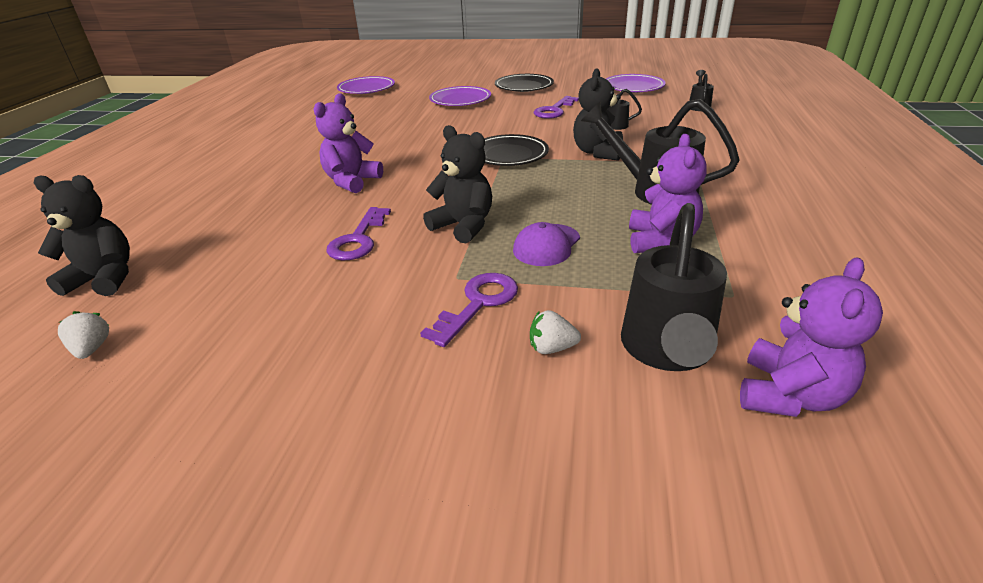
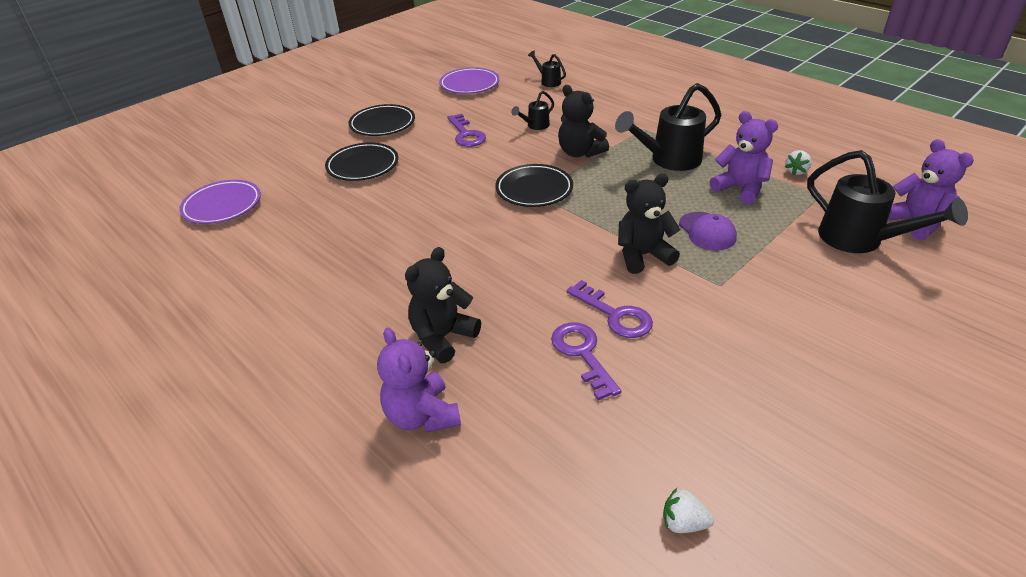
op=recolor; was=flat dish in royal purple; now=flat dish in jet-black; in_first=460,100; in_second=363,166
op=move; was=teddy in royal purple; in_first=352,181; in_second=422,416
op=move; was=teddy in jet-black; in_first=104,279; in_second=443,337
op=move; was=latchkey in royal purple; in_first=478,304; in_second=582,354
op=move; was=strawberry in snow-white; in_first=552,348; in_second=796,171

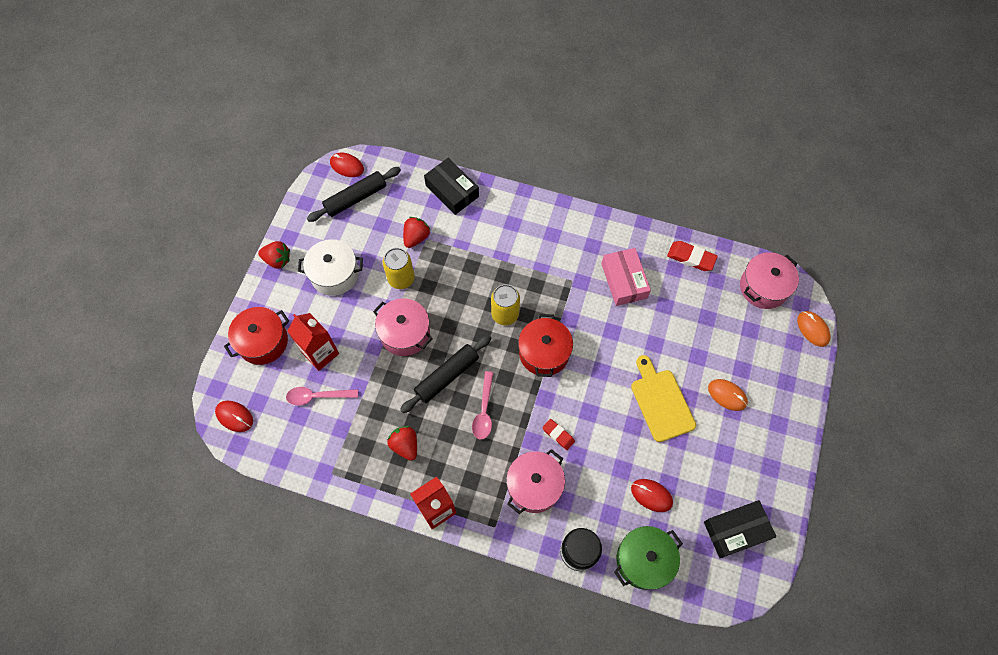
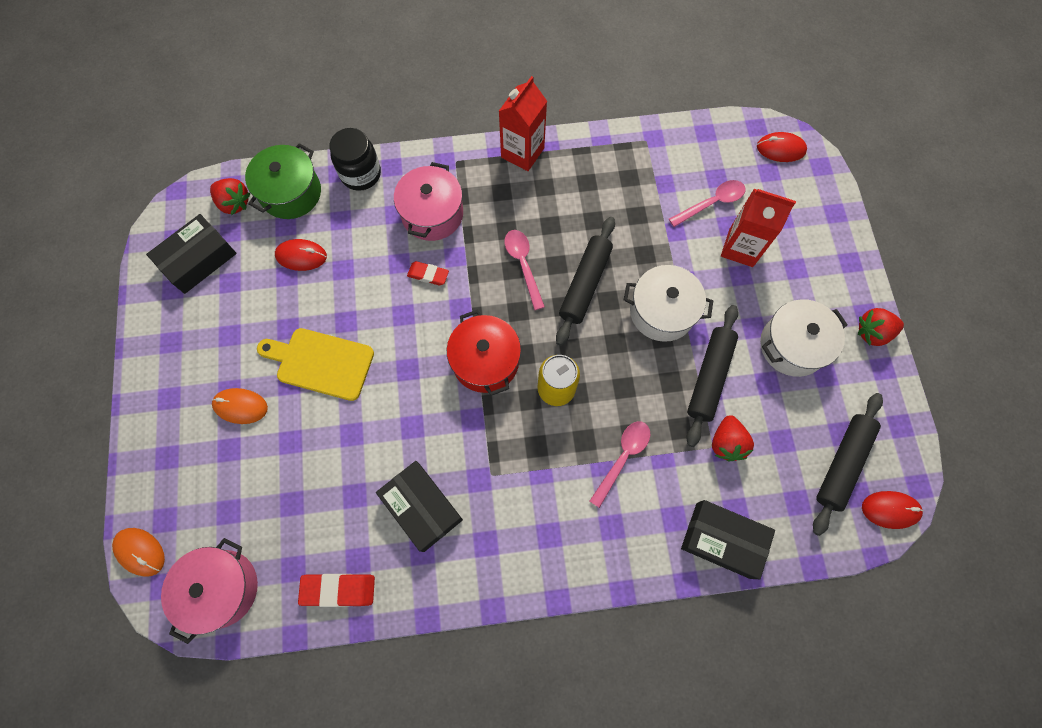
op=move; was=strawberry in red; in_first=405,445; in_second=234,203
op=rotate; was=cutting board in yellow; in_first=661,402; in_second=321,363; clockwise=150
op=recolor; was=box in rose-pink; now=box in jet-black; in_first=624,281; in_second=421,507
op=insert; now=teaspoon in rose-pink; in_second=622,458
op=recolor; was=stockpot in rose-pink; now=stockpot in snow-white; in_first=405,333; in_second=662,311
op=replace; was=tin in yellow; now=dough roller in jet-black; in_first=401,278; in_second=709,377
op=delete; was=stockpot in red; in_first=263,342

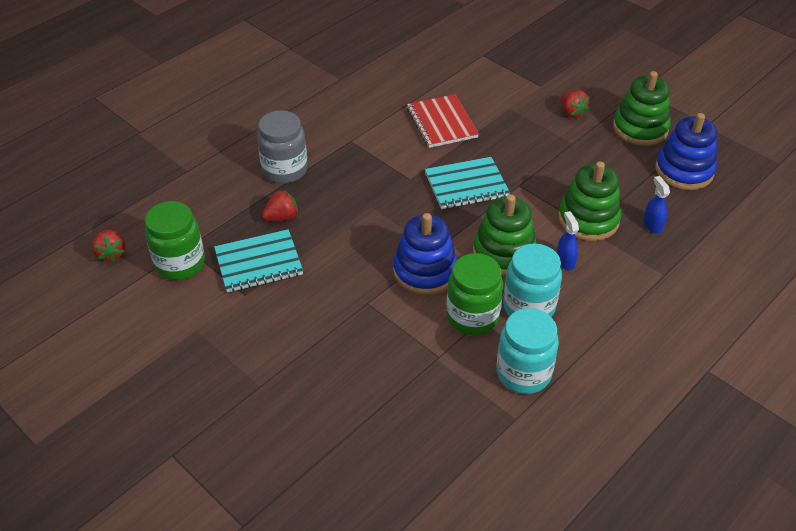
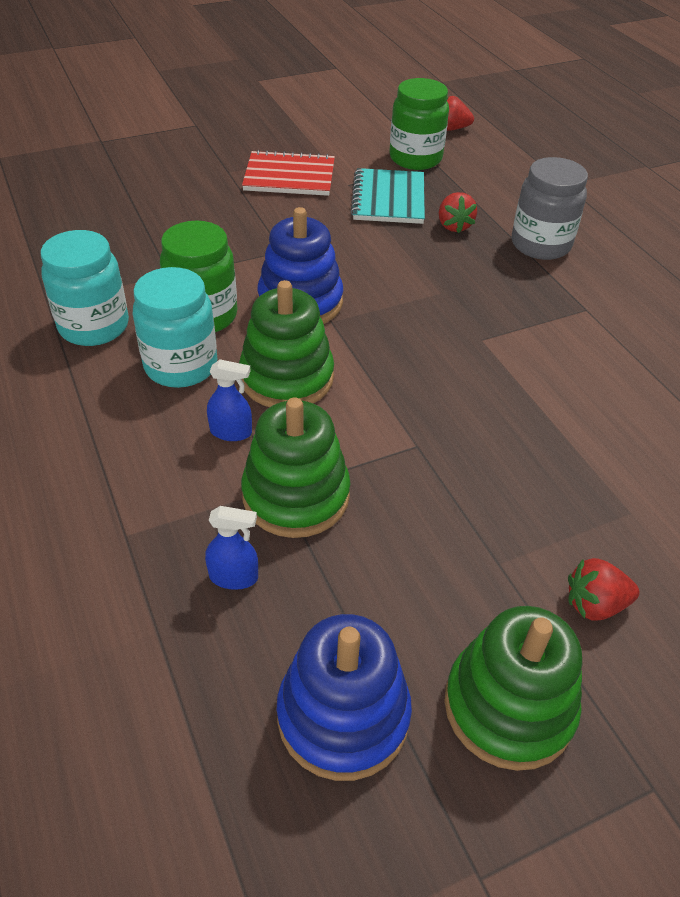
op=move; was=exercise book in red; in_first=441,123; in_second=289,176
op=delete; was=exercise book in aqua; in_first=466,185

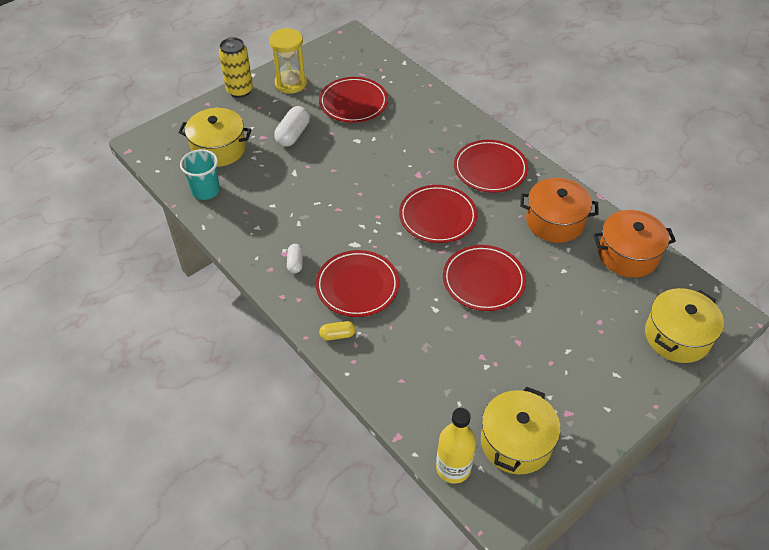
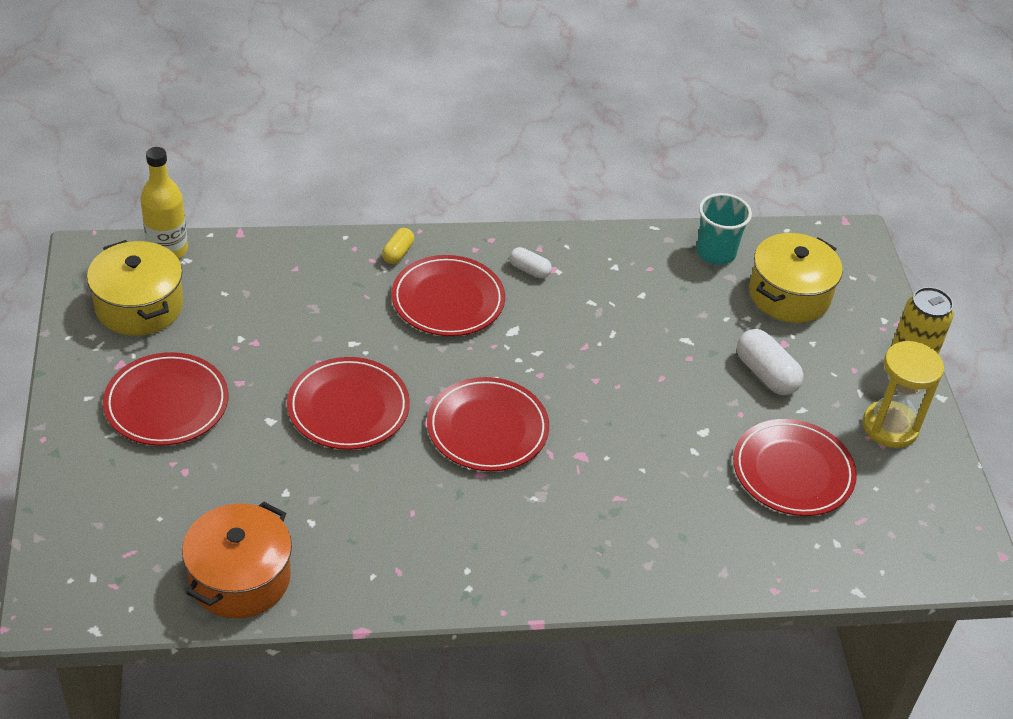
op=move; was=flat dish in red; in_first=490,169; in_second=166,403
op=delete; was=stockpot in orange; in_first=555,221
op=delete; was=stockpot in yellow; in_first=677,336

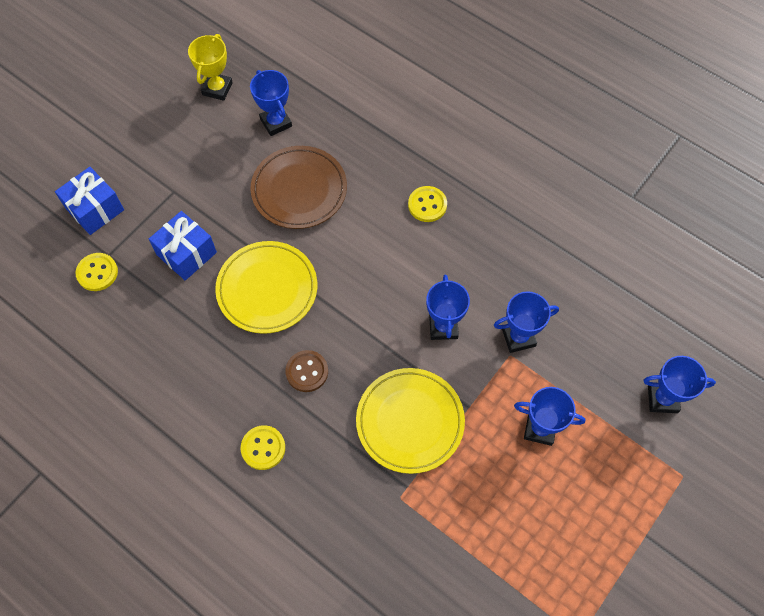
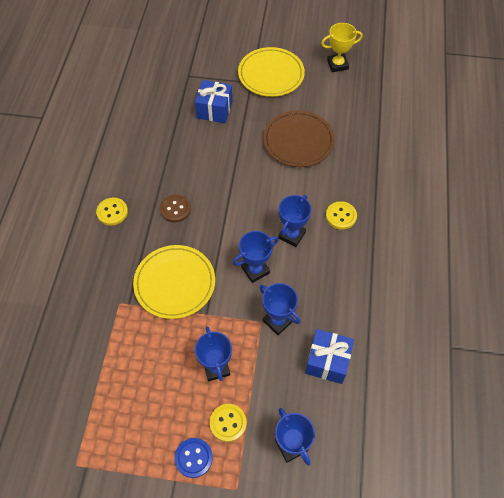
op=insert; now=shirt button in royal blue; in_second=193,458
op=move; was=shirt button in yellow; in_first=97,273; in_second=228,423
op=move; was=flat dish in yellow; in_first=267,289; in_second=271,75
op=move; was=award cup in royal blue; in_first=276,122; in_second=291,235
op=move; was=wrapped gift in royal blue; in_first=95,209; in_second=327,361

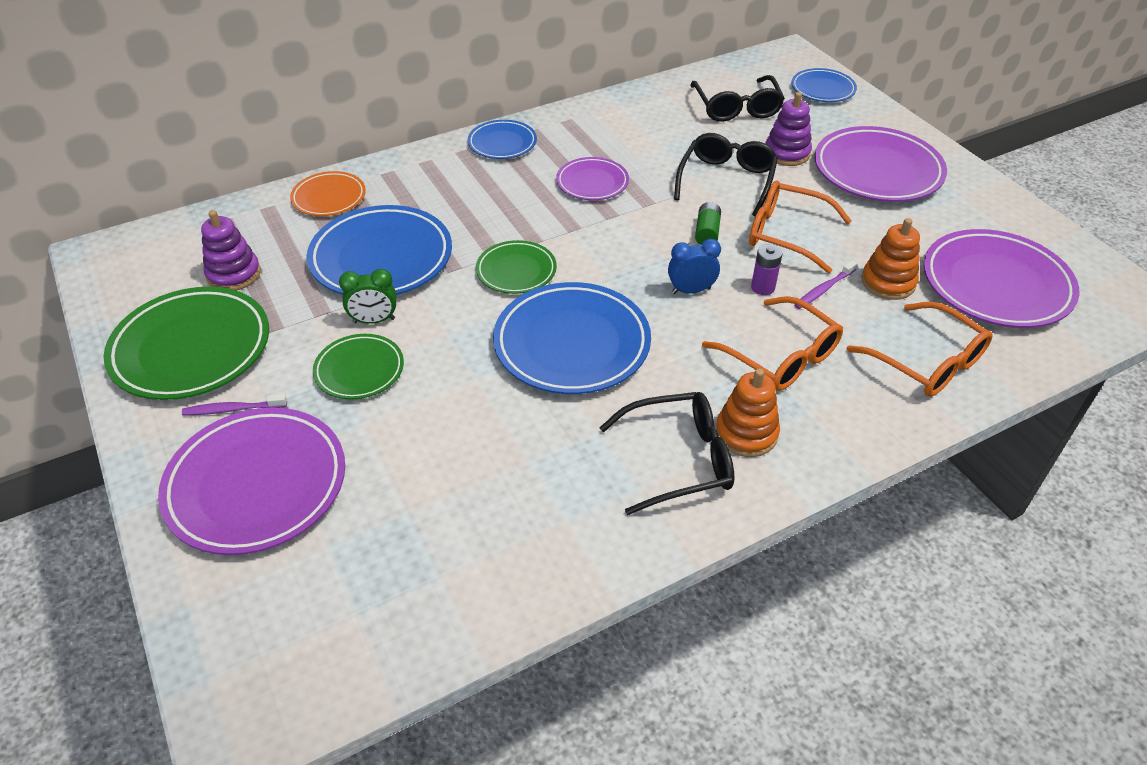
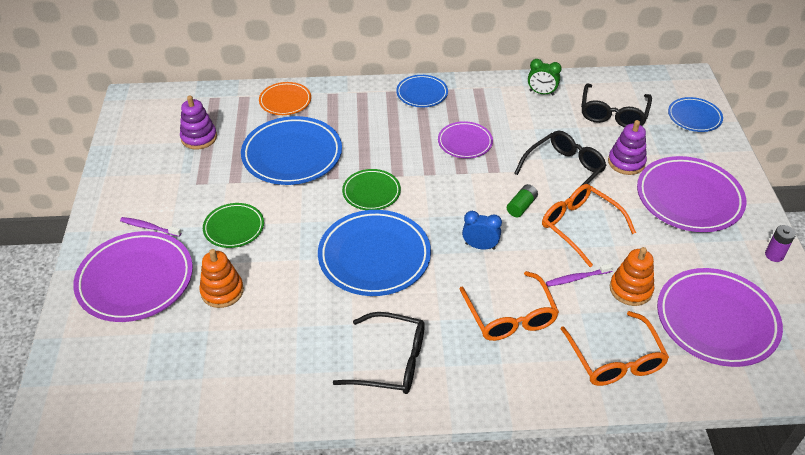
op=move; was=stacking toy in orange; in_first=746,433; in_second=222,291
op=move; was=clock in green; in_first=374,320; in_second=541,93
op=move; was=battery in royal purple; in_first=763,287; in_second=774,255
op=delete; was=flat dish in green; in_first=191,349

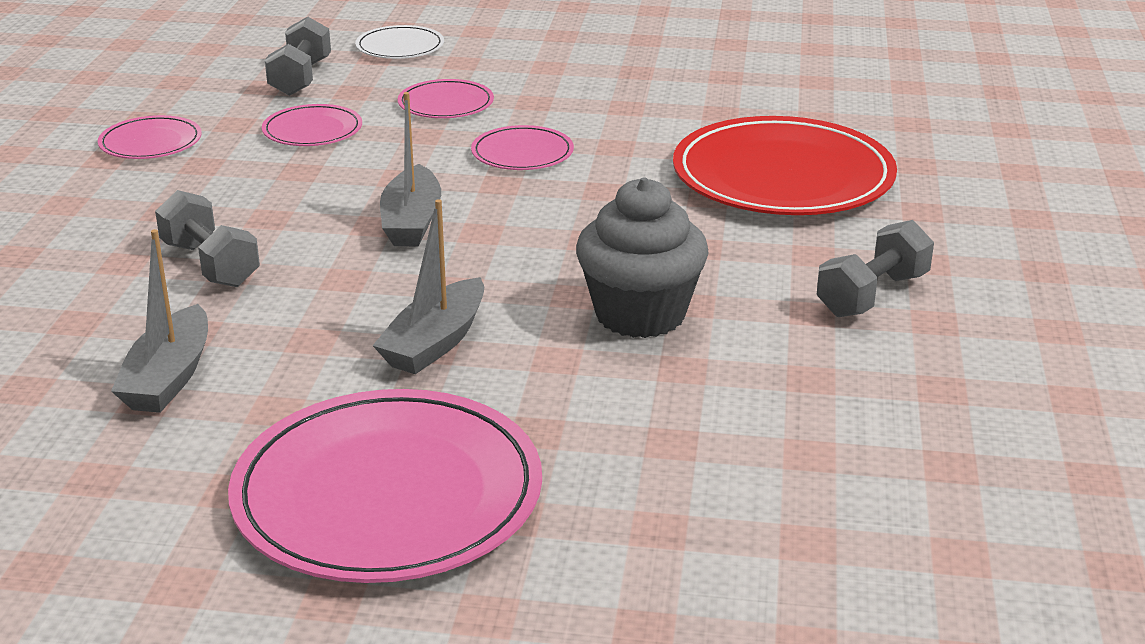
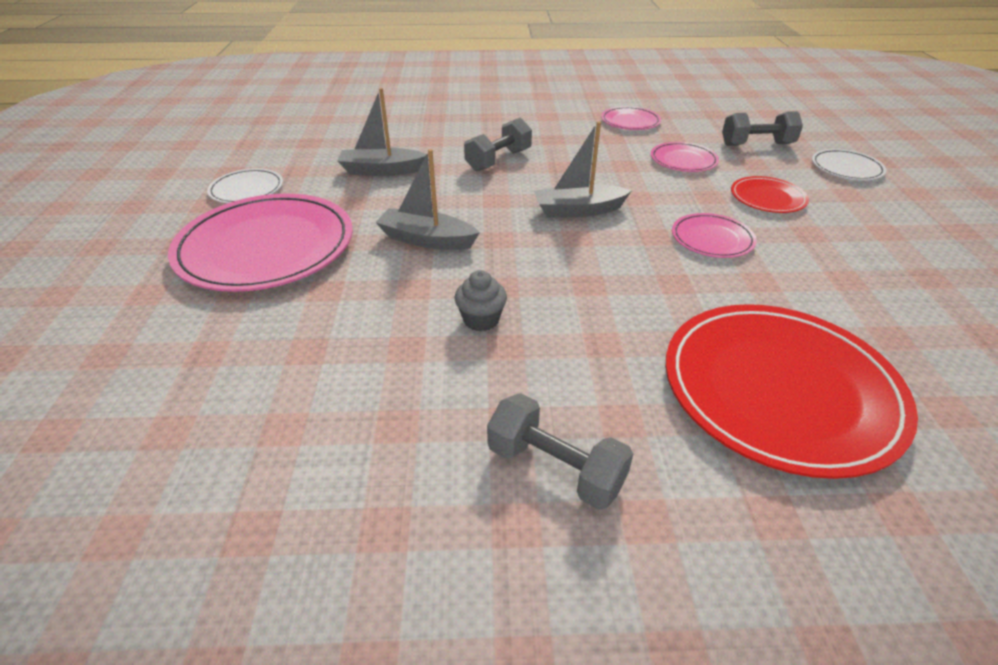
op=insert; now=flat dish in snow-white; in_second=247,189
op=resize; was=muffin in gray; in_first=640,314; in_second=481,320; ratio=0.51
op=recolor; was=flat dish in rose-pink; now=flat dish in red; in_first=446,104; in_second=767,198

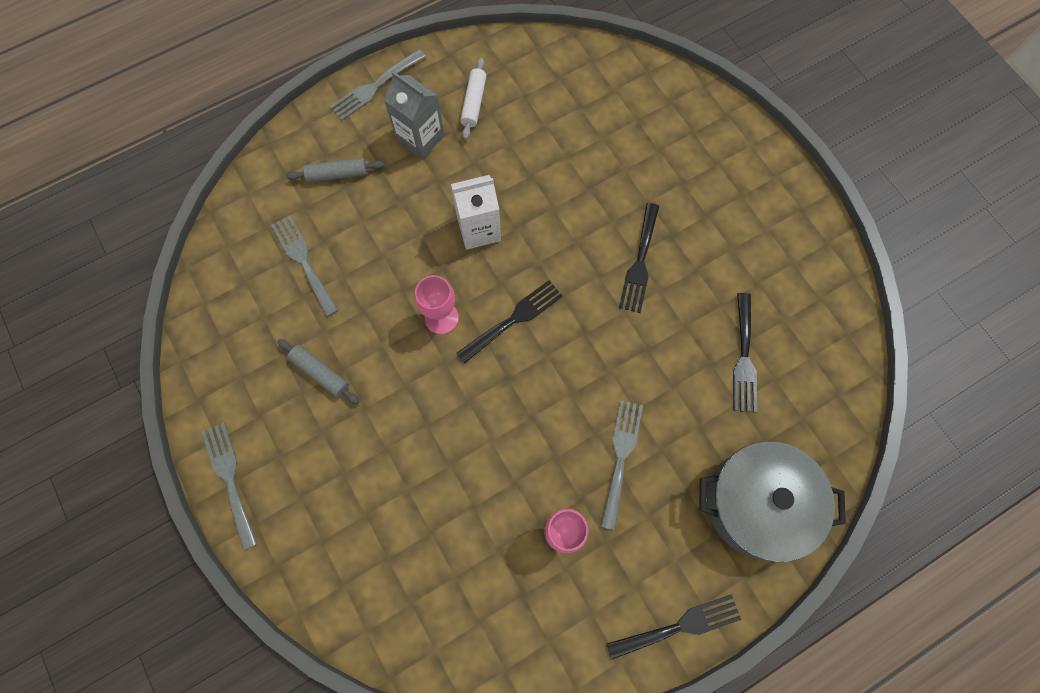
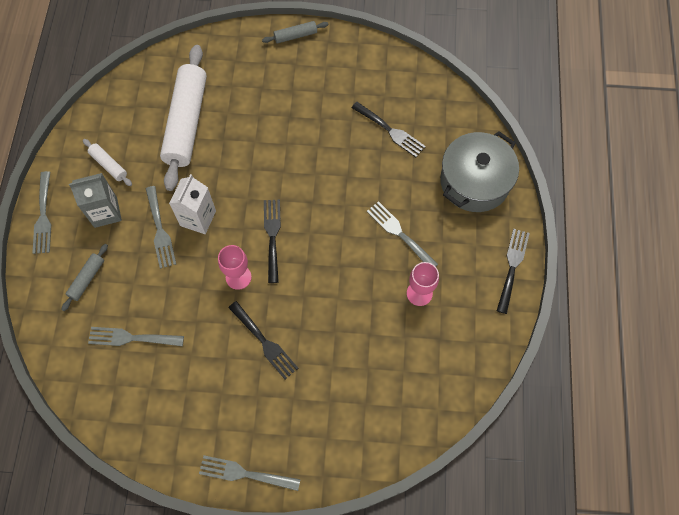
op=insert; now=dinner fork in gray; in_second=160,230
op=insert; now=dough roller in snow-white; in_second=186,123
op=move; was=dinner fork in jet-black; in_first=640,262; in_second=264,342
op=move; was=dough roller in gray; in_first=320,373; in_second=295,36

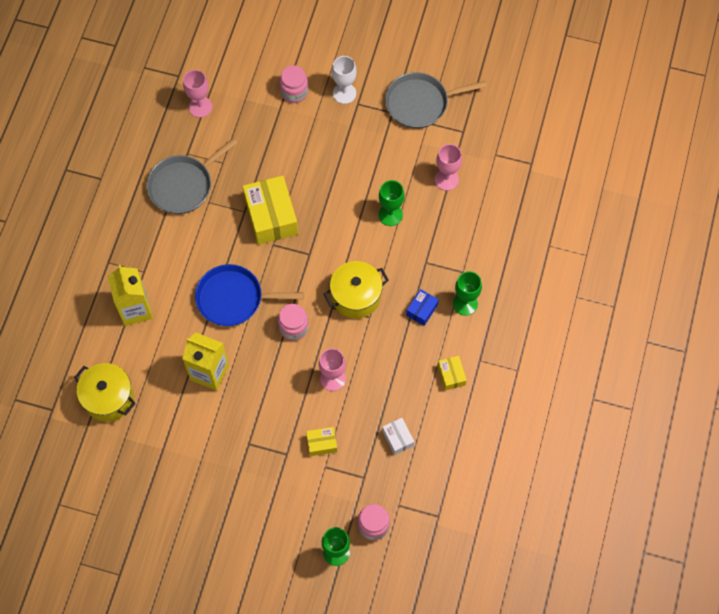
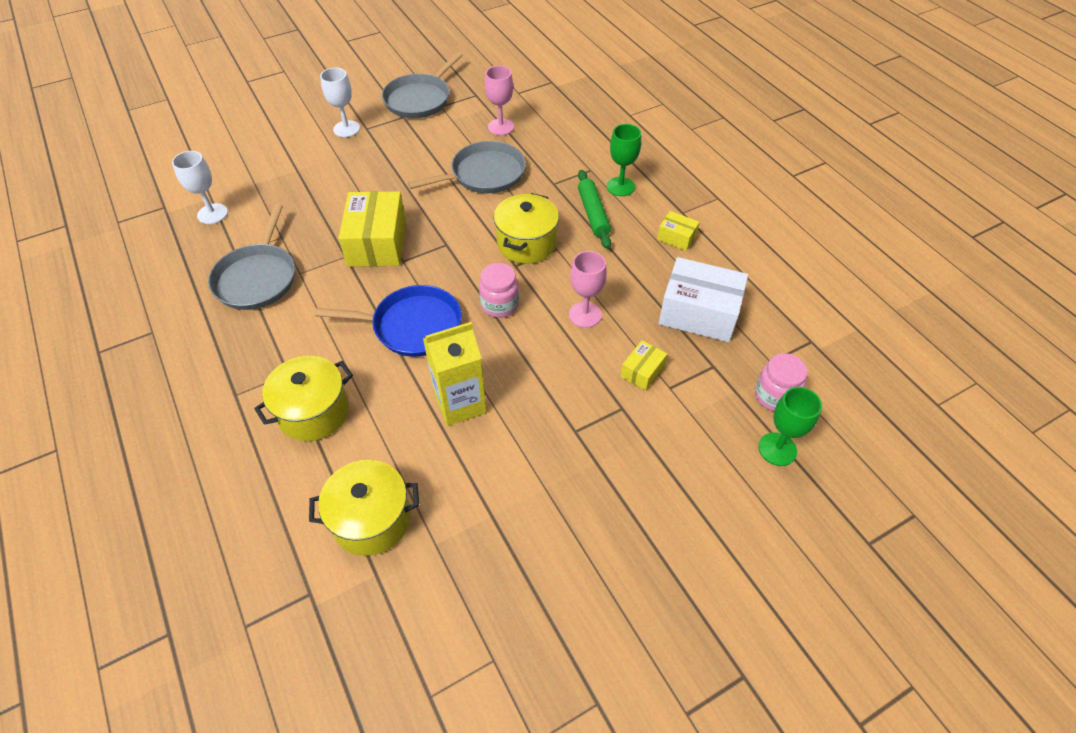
op=recolor; was=chalice in rose-pink; now=chalice in snow-white; in_first=200,107; in_second=212,214
op=replace; was=carton in yellow; now=stockpot in yellow; in_first=135,309; in_second=313,412
op=rotate; was=frying pan in royal blue; in_first=233,298; in_second=412,326; clockwise=-135
op=rotate; was=box in yellow; in_first=271,216; in_second=377,243; clockwise=60
op=replace; was=chalice in green; now=frying pan in gray; in_first=390,215; in_second=484,174
op=replace; was=box in royal blue; now=dough roller in green; in_first=422,310; in_second=593,214
op=resize; was=box in snow-white; in_first=397,438; in_second=699,313; ratio=2.03
op=delete; was=preserve jar in rose-pink; in_first=294,92

